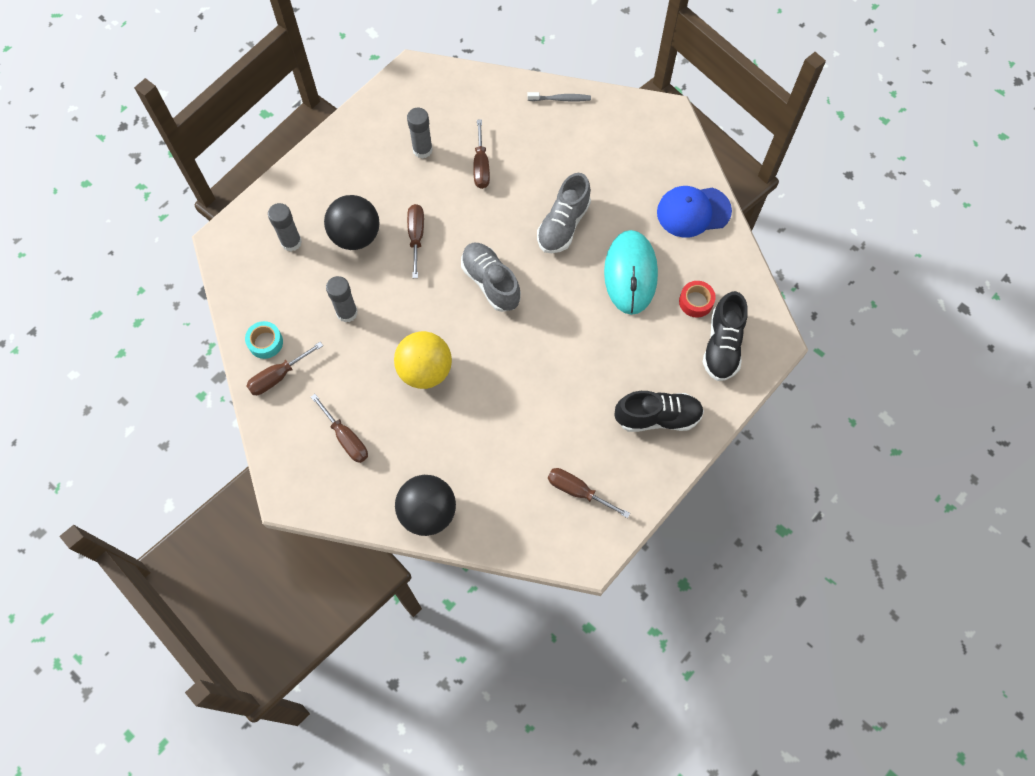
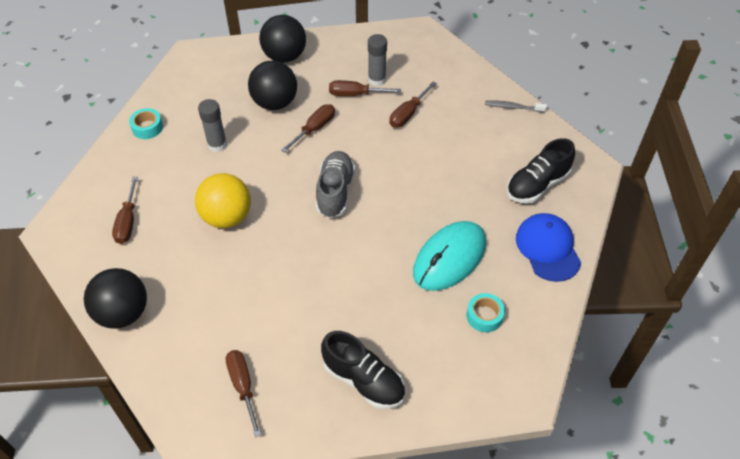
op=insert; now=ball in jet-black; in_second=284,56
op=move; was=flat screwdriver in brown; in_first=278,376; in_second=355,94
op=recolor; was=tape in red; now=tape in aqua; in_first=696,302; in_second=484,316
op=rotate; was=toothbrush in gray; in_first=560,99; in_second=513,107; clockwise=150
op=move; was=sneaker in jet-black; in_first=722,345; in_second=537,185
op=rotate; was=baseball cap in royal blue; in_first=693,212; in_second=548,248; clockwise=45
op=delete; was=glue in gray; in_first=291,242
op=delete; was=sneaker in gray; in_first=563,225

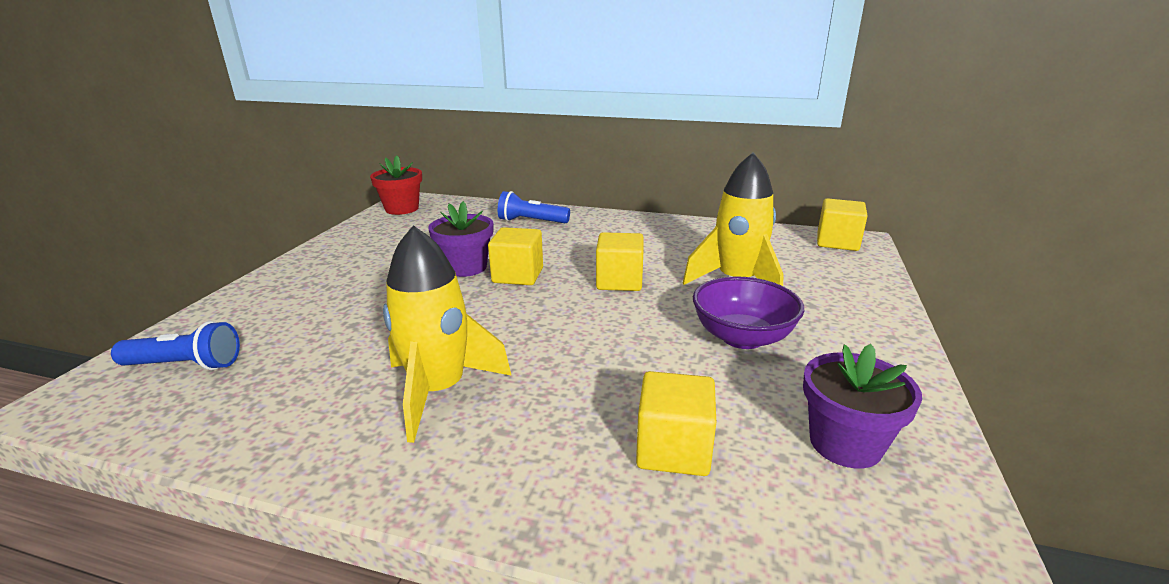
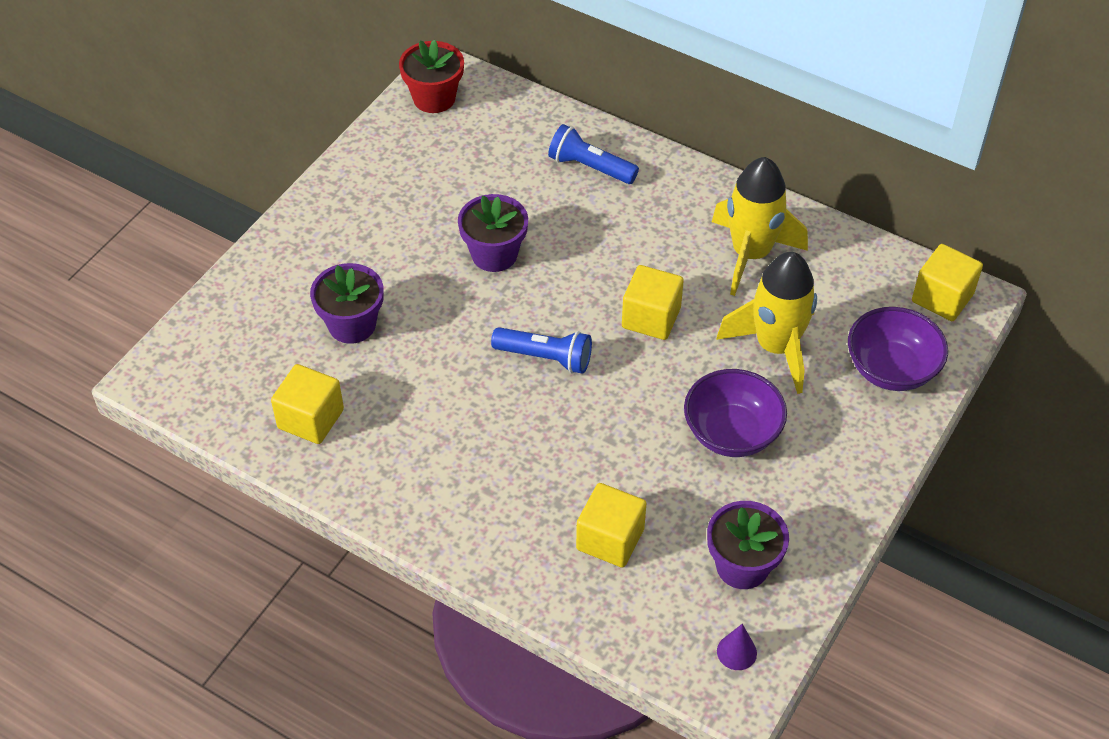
op=move; was=solid cube in yellow; in_first=518,275; in_second=311,419
op=insert; now=potted plant in royal purple; in_second=352,325
op=move; was=pocket torch in royal blue; in_first=185,365; in_second=546,358
op=move; was=spaceship in yellow; in_first=439,391; in_second=751,254
op=insert; now=cone shape in royal purple; in_second=736,652
op=insert; now=deep dish in royal purple; in_second=891,369

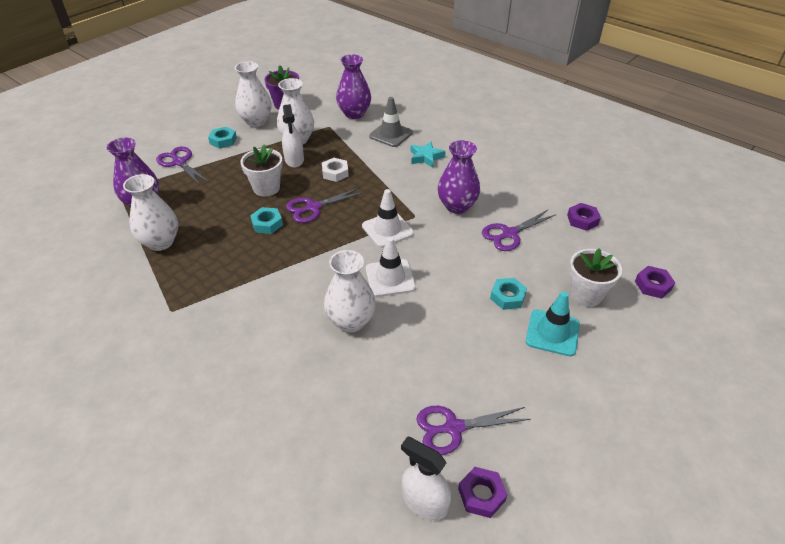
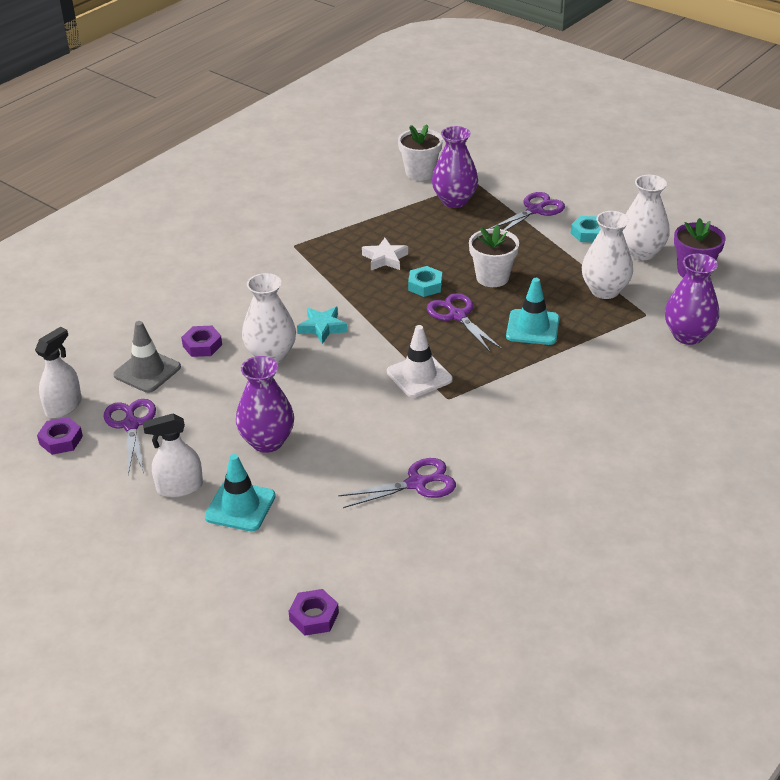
op=move; was=traffic cone in gray; in_first=391,134; in_second=147,371
op=move; was=sprayer in snow-white; in_first=294,160; in_second=179,487
op=move; was=hex nut in royal purple; in_first=582,220; in_second=202,345
op=move; was=vase in royal purple; in_first=457,206; in_second=267,441
op=move; was=star in aqua; in_first=426,157; in_second=322,328
op=rotate; was=shears in royal purple; in_first=510,234; in_second=416,483; clockwise=105
op=insert; now=star in snow-white; in_second=385,259
op=move; was=potted plant in snow-white; in_first=586,294; in_second=420,173
op=replace; was=hex nut in snow-white; now=traffic cone in aqua; in_first=335,173; in_second=532,327
op=delete; was=vase in snow-white; in_first=160,242
op=delete; was=traffic cone in snow-white; in_first=390,278
op=delete; was=hex nut in aqua; in_first=507,297

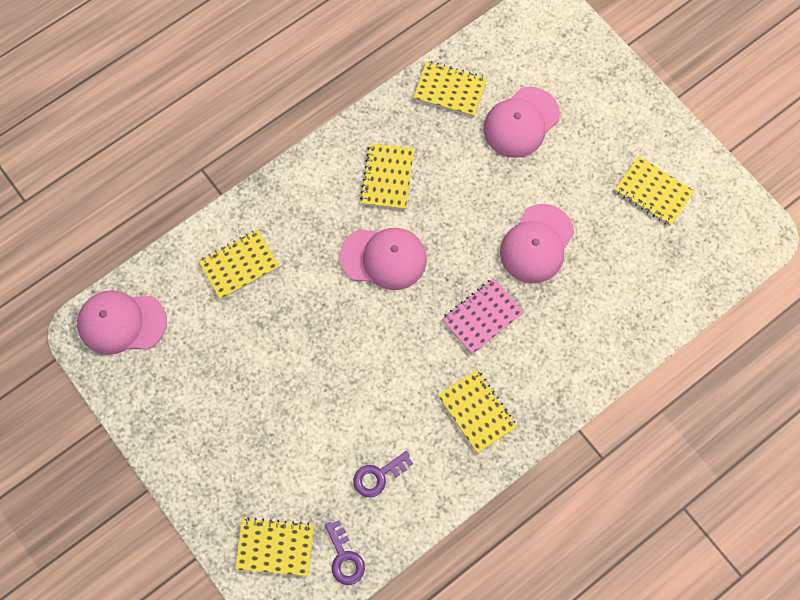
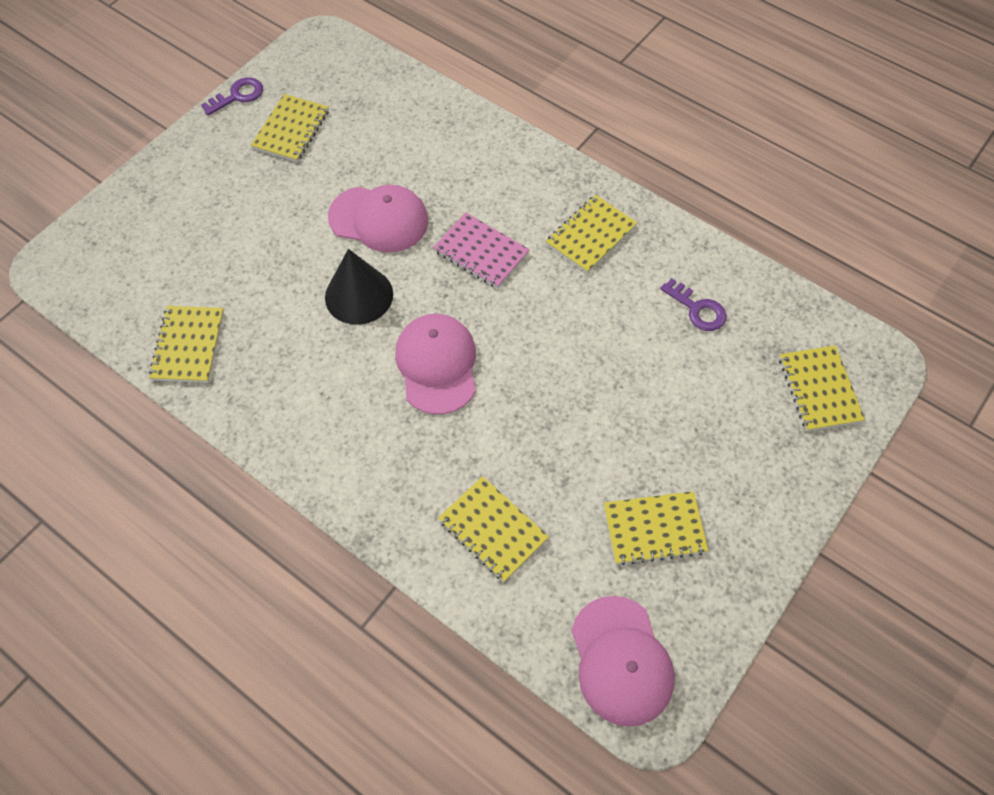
op=move; was=latchkey in royal purple; in_first=344,557; in_second=238,96
op=insert; now=cone shape in jet-black; in_second=359,295
op=move; was=exercise book in yellow; in_first=387,177; in_second=654,529
op=delete; was=baseball cap in rose-pink; in_first=521,122

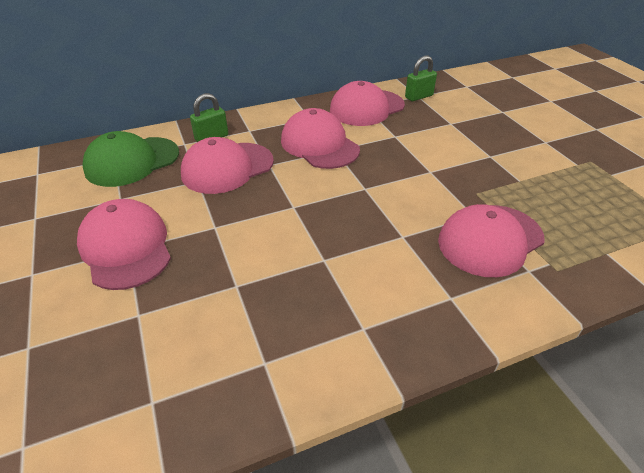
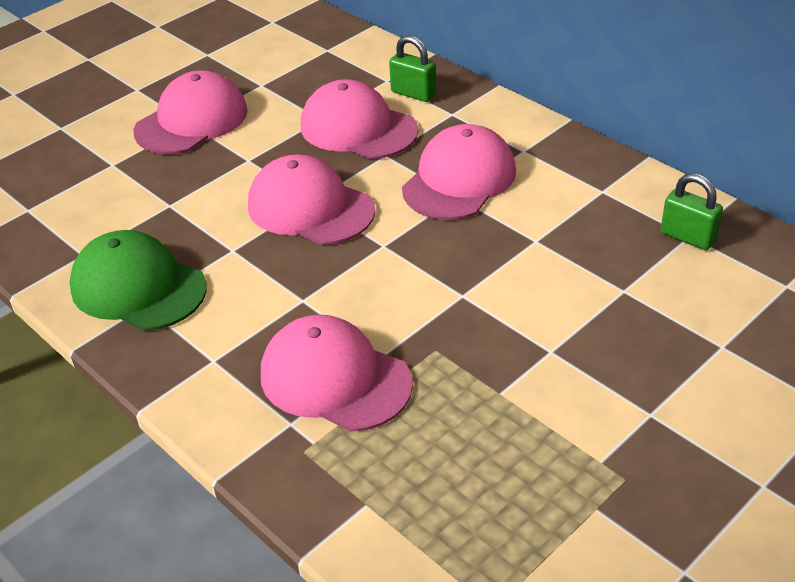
op=move; was=baseball cap in green; in_first=132,161; in_second=138,287
op=move; was=baseball cap in rose-pink; in_first=366,108; in_second=310,207

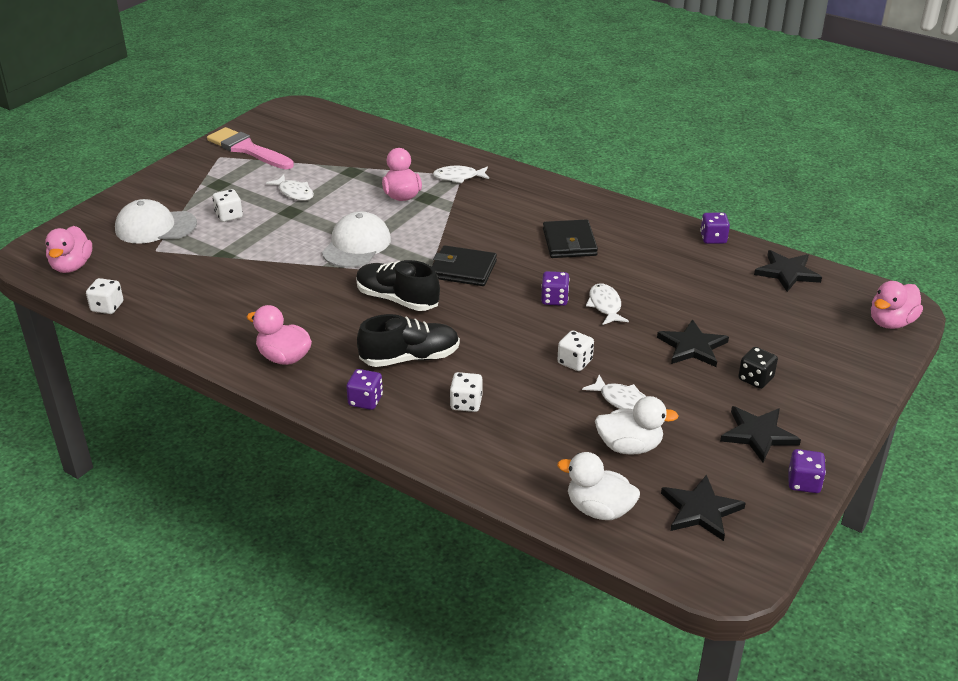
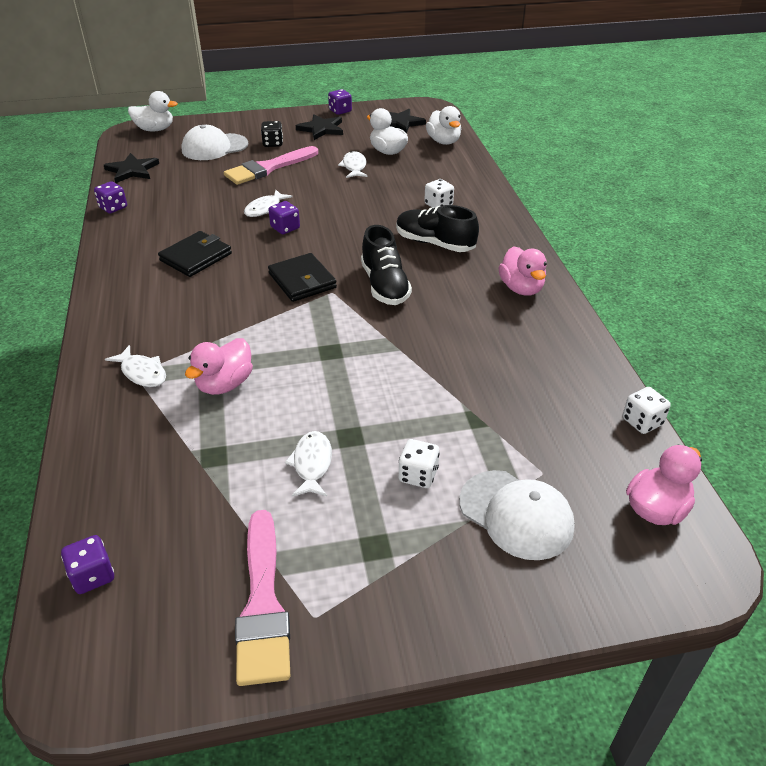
op=move; was=game die in royal purple; in_first=365,401; in_second=93,575
op=recolor; was=duck in rose-pink; now=duck in snow-white; in_first=891,322; in_second=155,129
op=move; was=baseball cap in snow-white; in_first=356,245; in_second=214,147
op=replace; was=star in jet-black; now=brush in rose-pink; in_first=692,347; in_second=268,168
op=delete; was=game die in snow-white; in_first=575,362

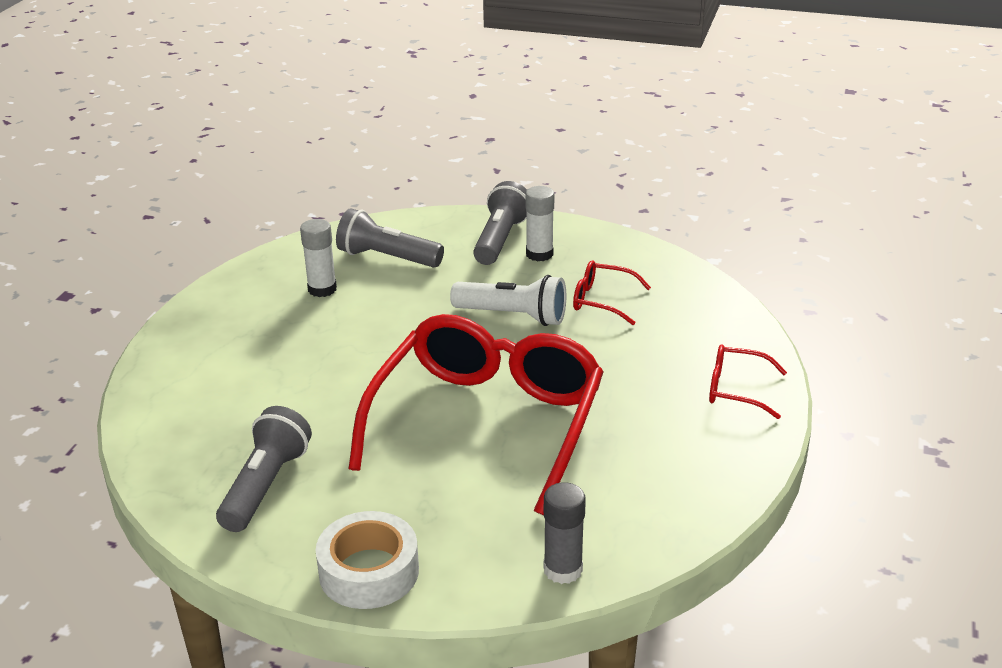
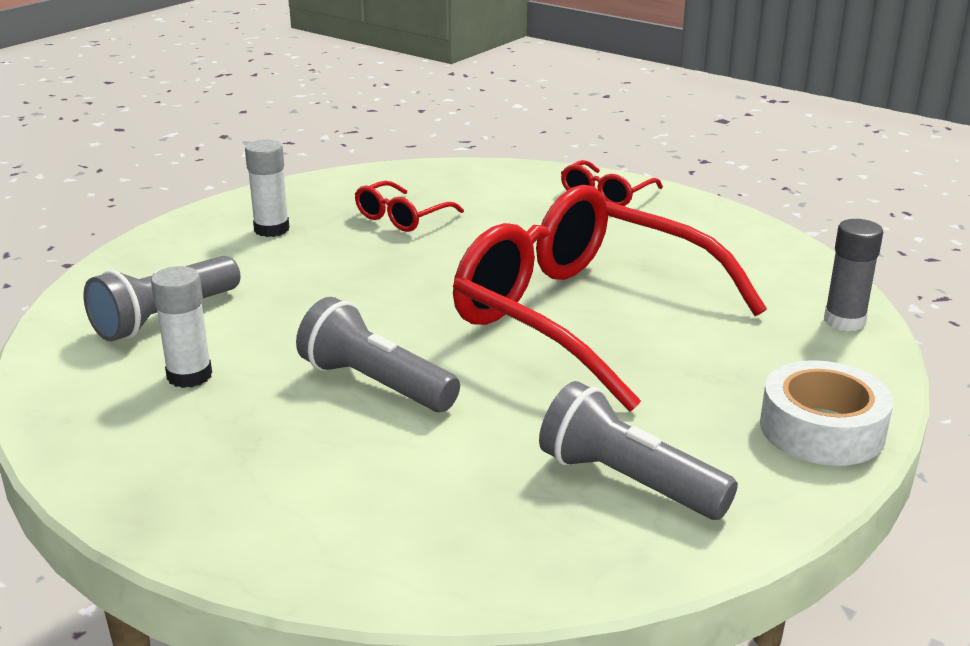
op=move; was=pocket torch in gray; in_first=500,239; in_second=375,384
op=delete; was=pocket torch in snow-white; in_first=513,316

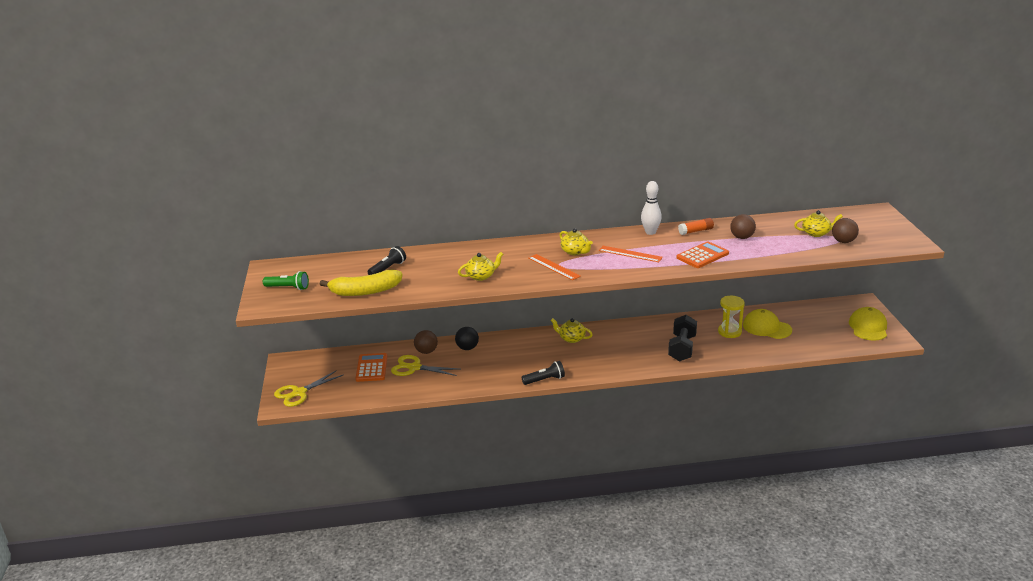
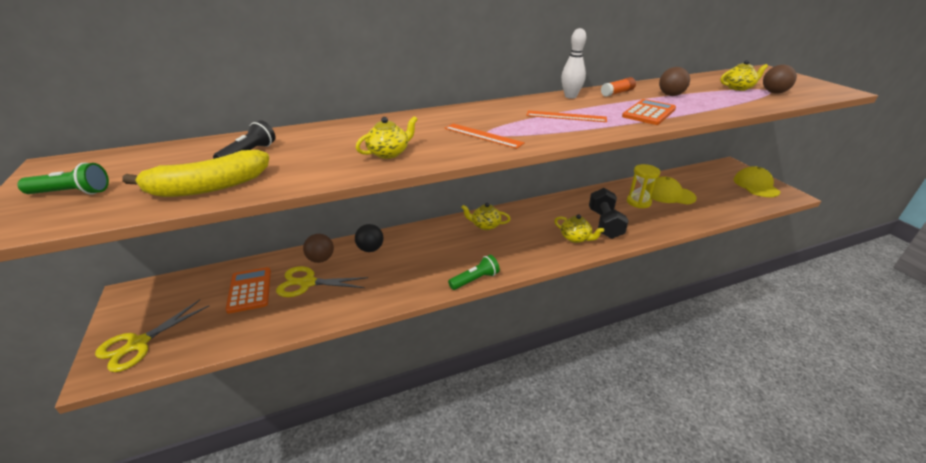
op=recolor; was=pocket torch in jet-black; now=pocket torch in green; in_first=545,380; in_second=475,279
op=move; was=tea pot in yellow; in_first=575,252; in_second=576,238

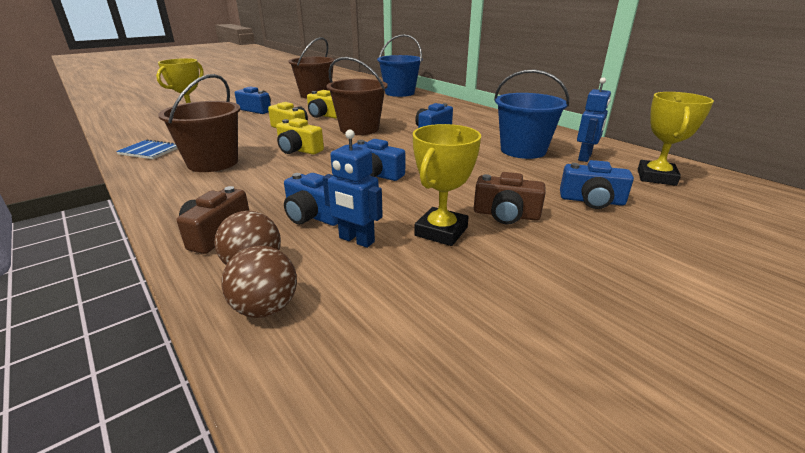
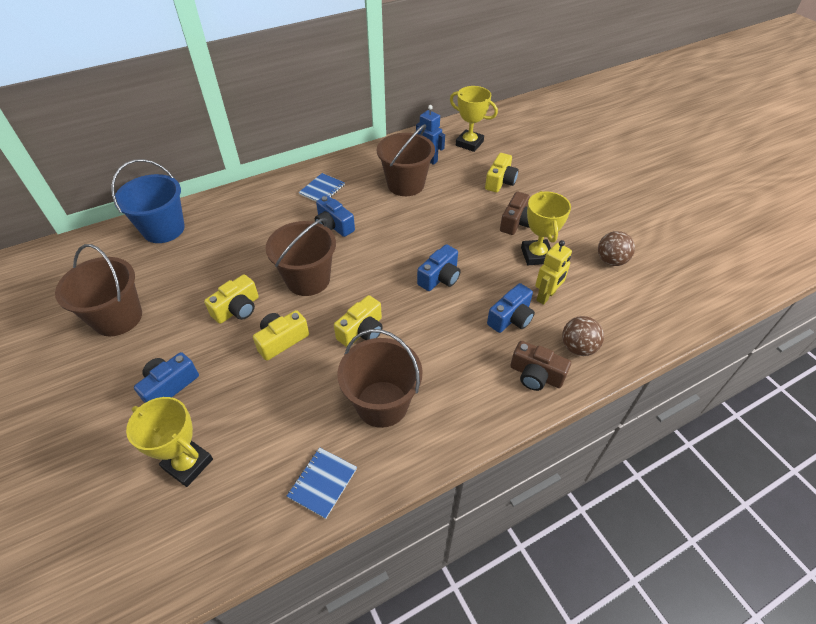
op=insert; now=exercise book in royal blue; in_second=322,190
op=recolor; was=bucket in royal blue; now=bucket in brown; in_first=523,150; in_second=405,184
op=recolor; was=photo camera in royal blue; now=photo camera in yellow; in_first=591,200; in_second=500,181
op=rotate; was=award cup in yellow; in_first=441,231; in_second=536,255; clockwise=45
op=recolor; was=toy robot in royal blue; now=toy robot in yellow; in_first=356,240; in_second=546,296
op=move; was=ball in brown; in_first=266,308; in_second=611,261

